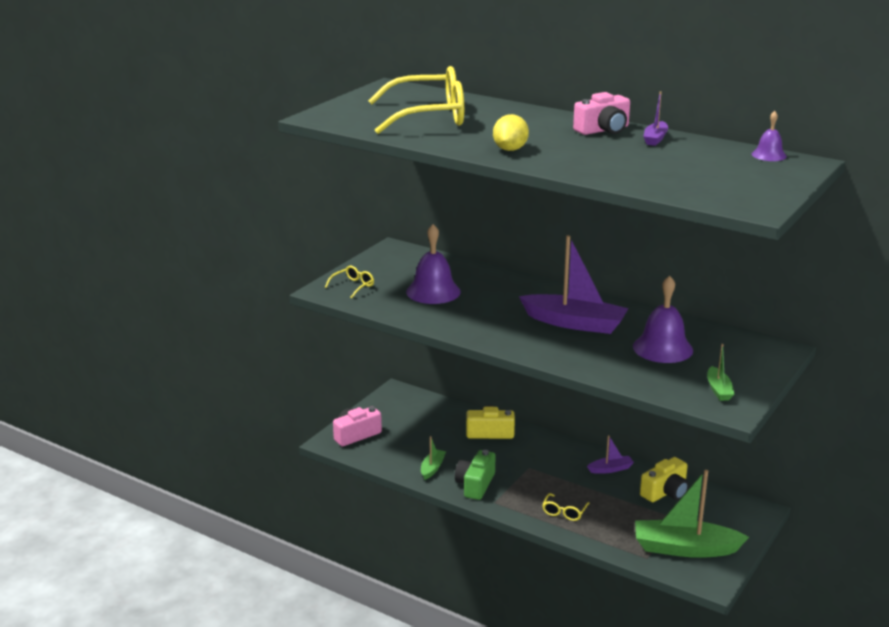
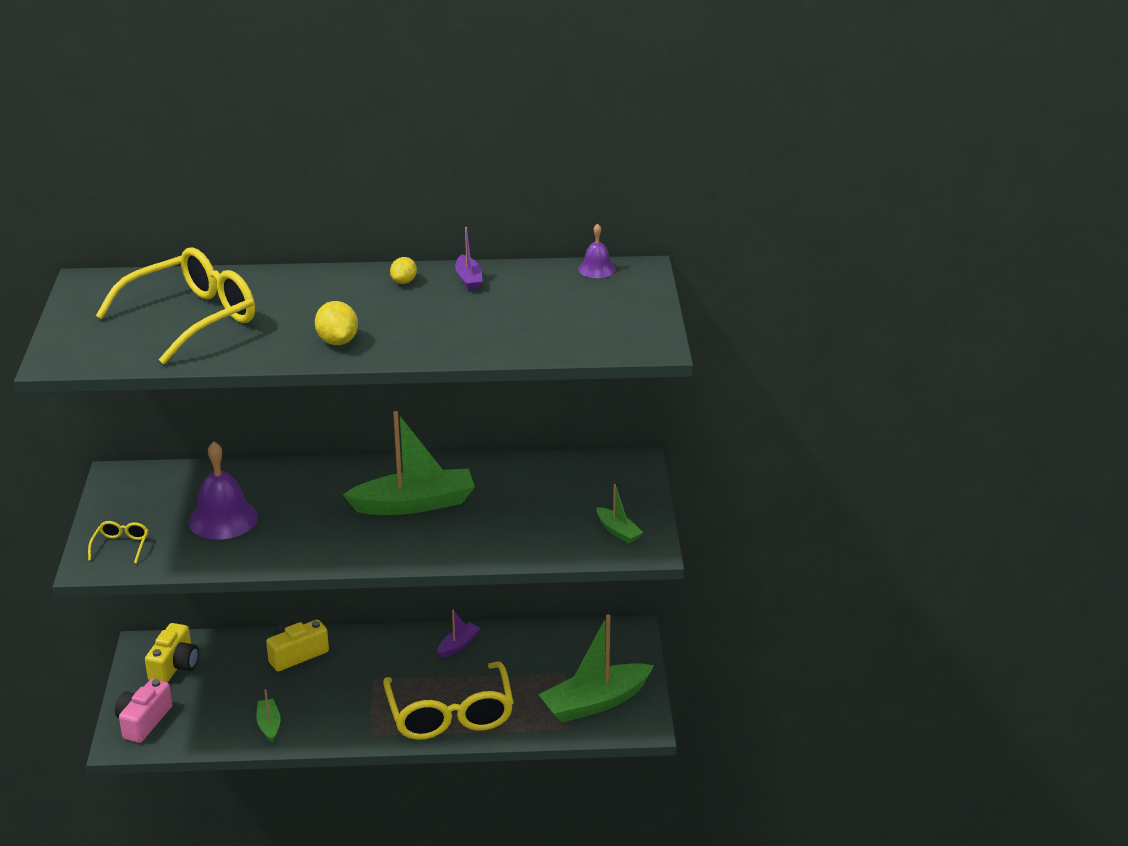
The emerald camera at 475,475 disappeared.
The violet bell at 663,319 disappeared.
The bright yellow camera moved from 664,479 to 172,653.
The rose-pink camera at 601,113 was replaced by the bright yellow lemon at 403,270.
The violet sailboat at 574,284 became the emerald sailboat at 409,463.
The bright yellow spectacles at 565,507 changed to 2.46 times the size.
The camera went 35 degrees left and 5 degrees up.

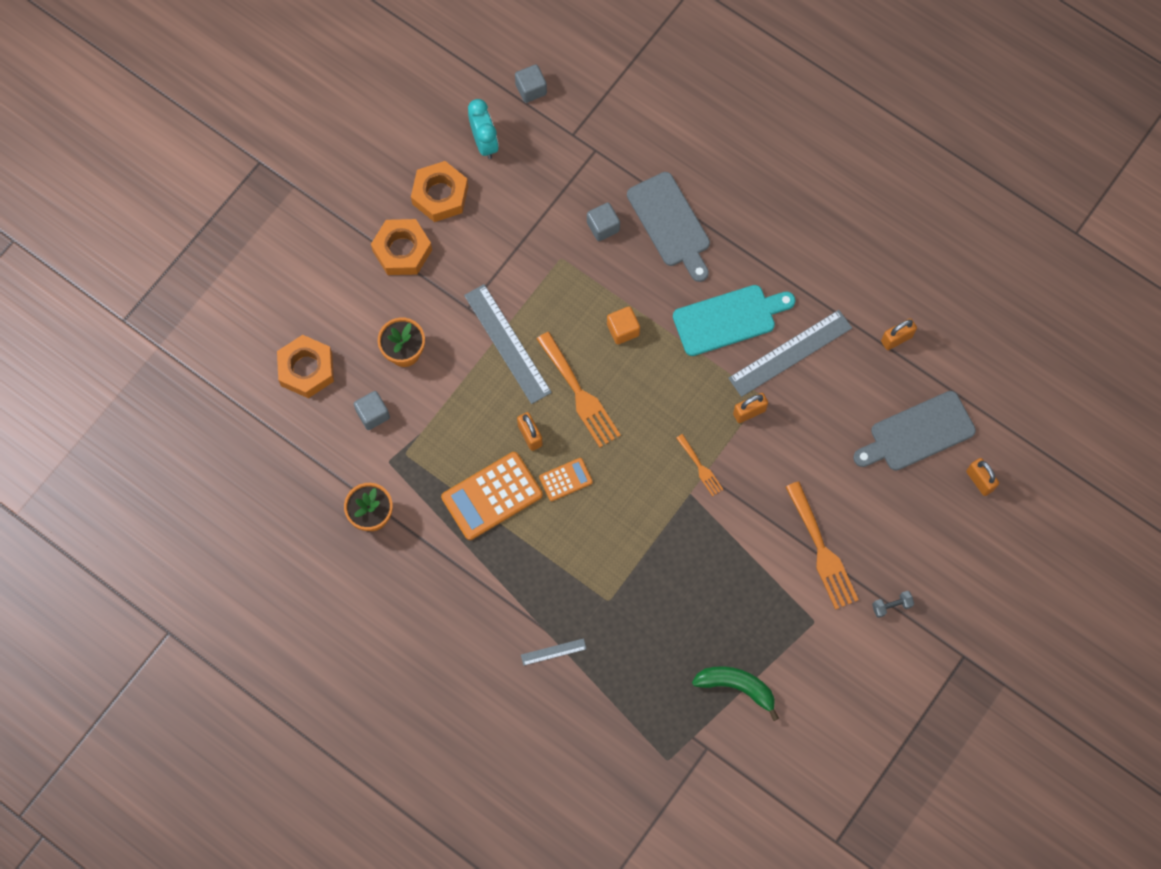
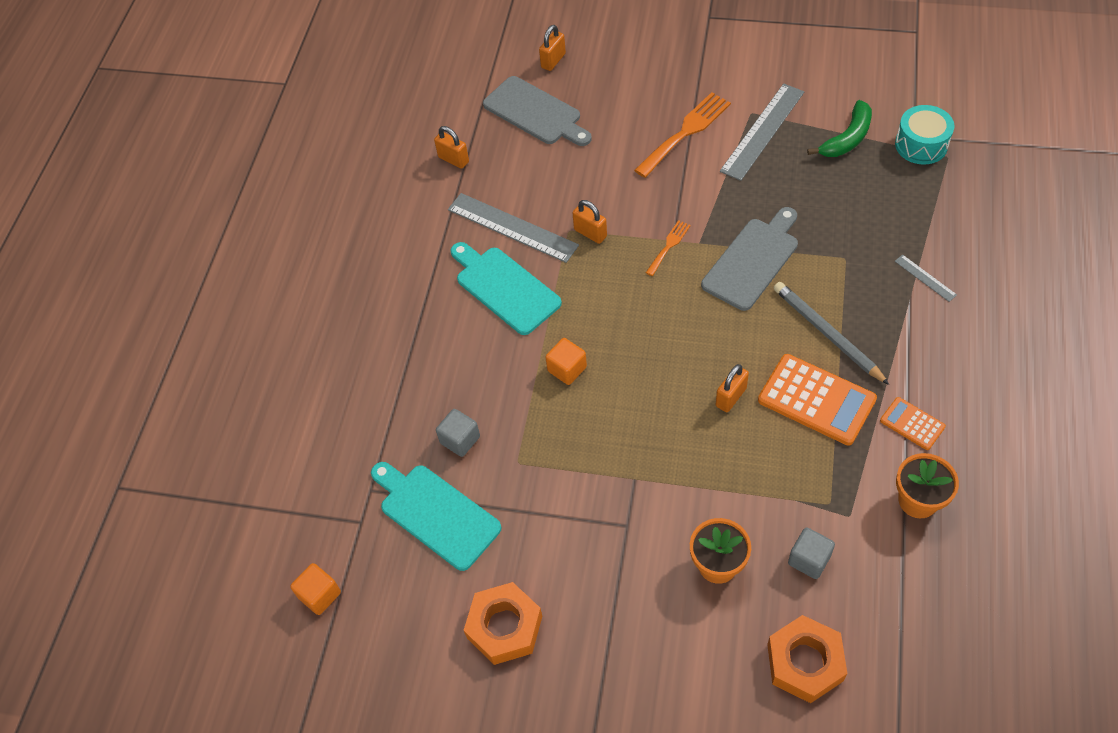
The orange nut at 401,247 disappeared.
The teal clock at 483,129 disappeared.
The orange table fork at 579,389 disappeared.
The gray free weight at 893,604 disappeared.
The teal cutting board at 436,516 appeared.
The gray wooden pencil at 831,333 appeared.
The teal snare drum at 924,134 appeared.
The gray measuring stick moved from 508,344 to 762,132.
The orange pocket calculator moved from 566,479 to 913,423.
The gray cutting board moved from 668,227 to 749,259.
The gray solid cube at 531,83 became the orange solid cube at 315,589.
The emerald banana at 735,693 turned 135 degrees counterclockwise.
The camera went 110 degrees left and 15 degrees down.

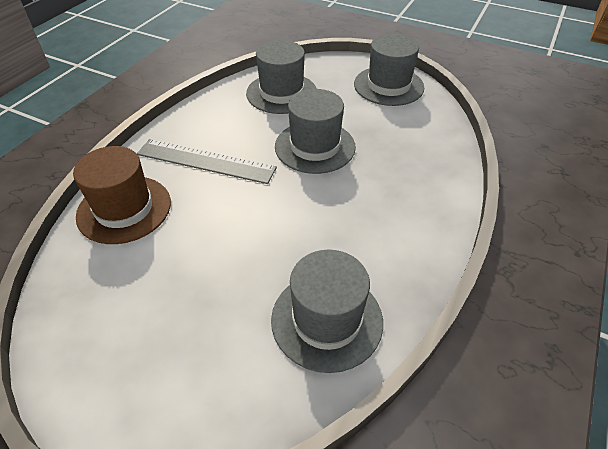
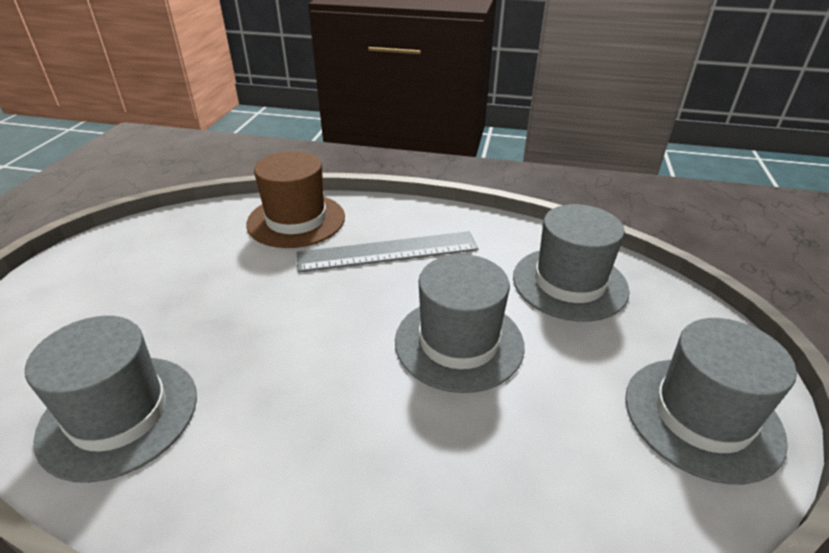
The gray measuring stick at 207,161 turned 75 degrees clockwise.
The camera went 75 degrees right and 10 degrees down.

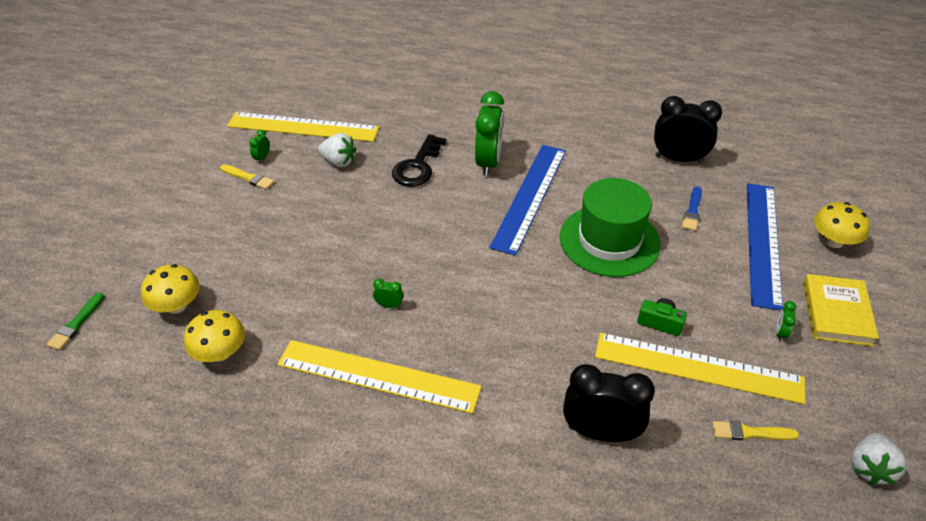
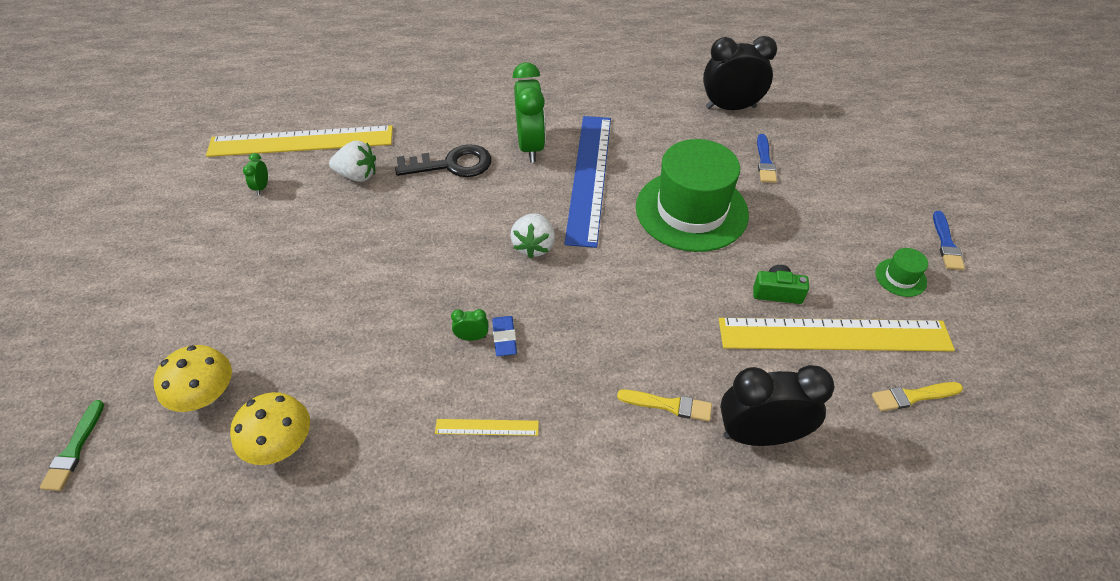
The royal blue measuring stick at 765,247 disappeared.
The bright yellow fungus at 842,225 disappeared.
The royal blue eraser at 504,336 appeared.
The bright yellow brush moved from 247,177 to 664,405.
The snow-white strawberry moved from 879,459 to 532,235.
The emerald clock at 786,321 was replaced by the emerald tall hat at 901,272.
The bright yellow book at 841,310 was replaced by the royal blue brush at 949,240.
The jet-black latchkey at 419,160 turned 105 degrees counterclockwise.
The bright yellow measuring stick at 379,377 changed to 0.41 times the size.
The camera went 15 degrees left and 5 degrees up.

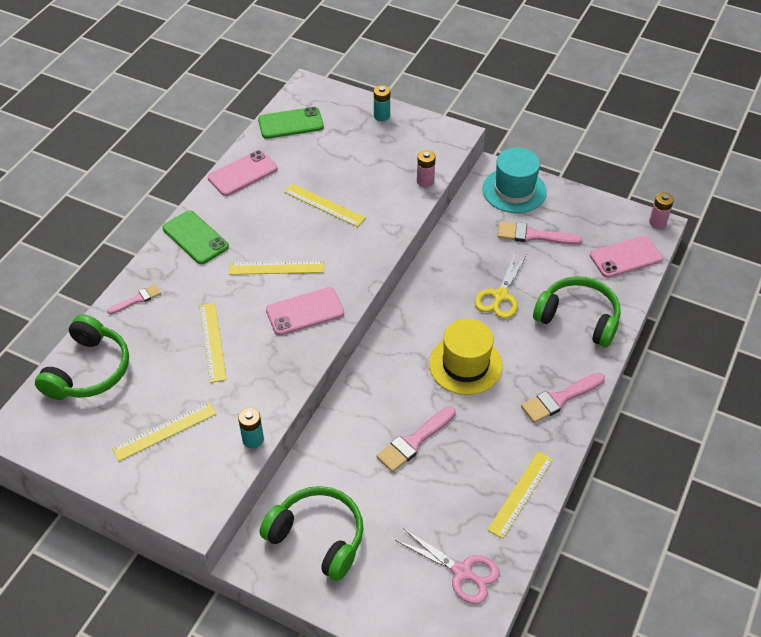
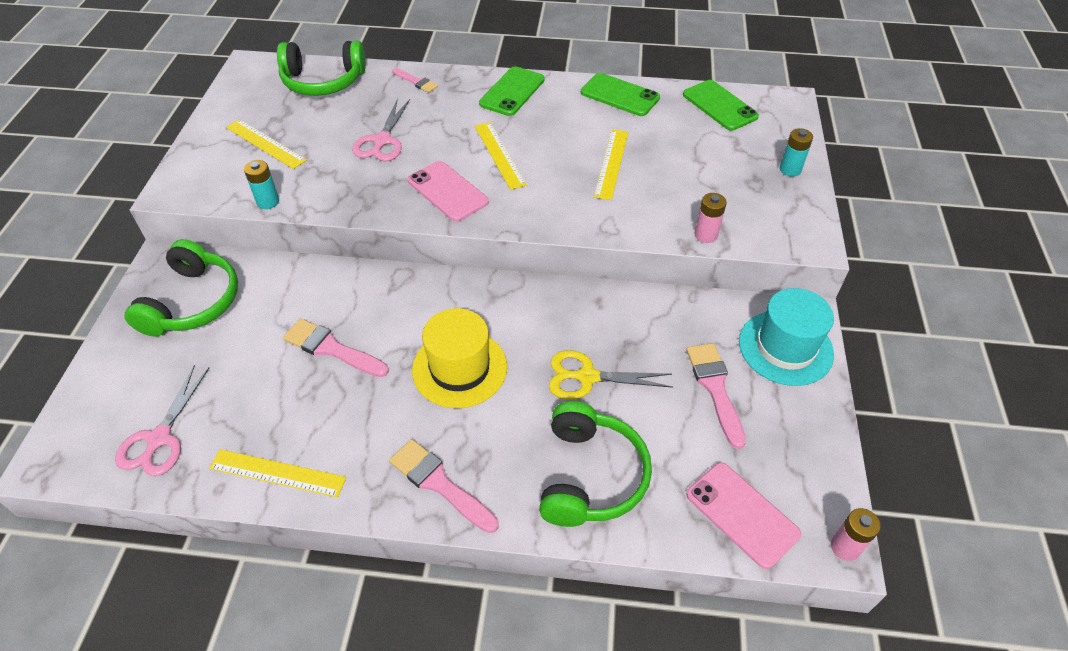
The bright yellow measuring stick at 213,343 was replaced by the rose-pink pair of scissors at 381,129.
The rose-pink smartphone at 242,173 became the emerald smartphone at 620,94.
The camera went 70 degrees right and 0 degrees up.

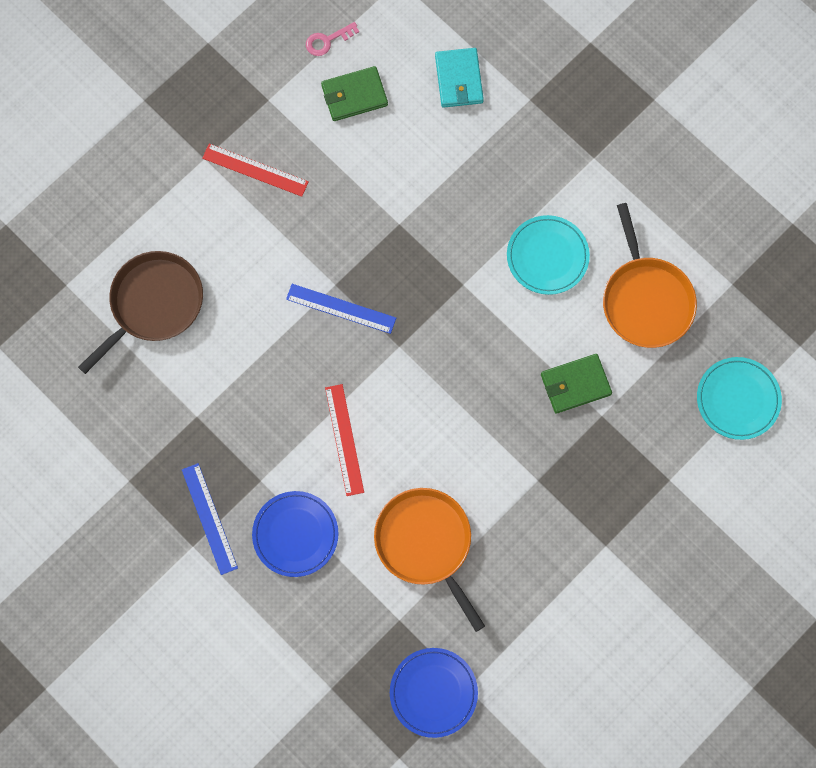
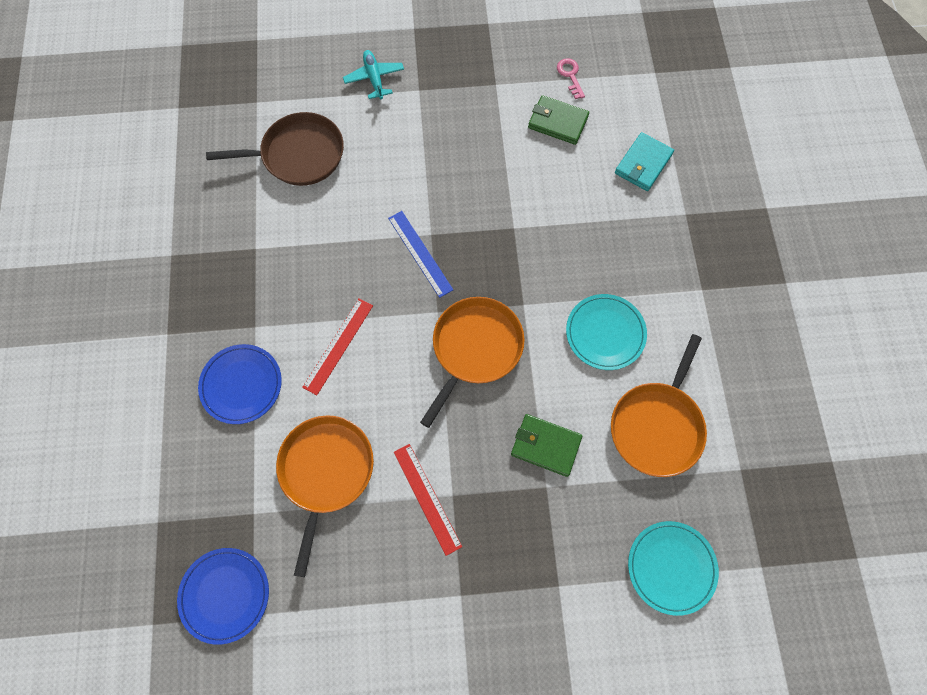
The royal blue measuring stick at 210,519 disappeared.
The teal toy plane at 373,74 appeared.
The orange pan at 472,362 appeared.
The scarlet measuring stick moved from 255,170 to 428,500.
The rose-pink latchkey at 332,39 turned 60 degrees clockwise.
The camera went 40 degrees right and 5 degrees down.

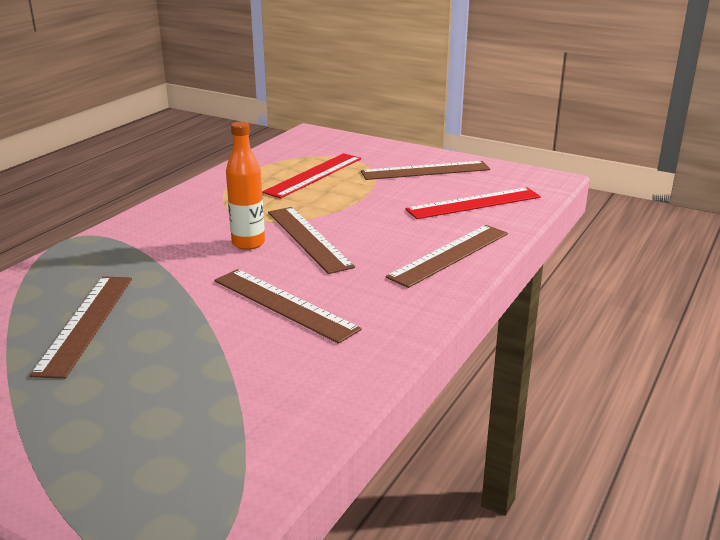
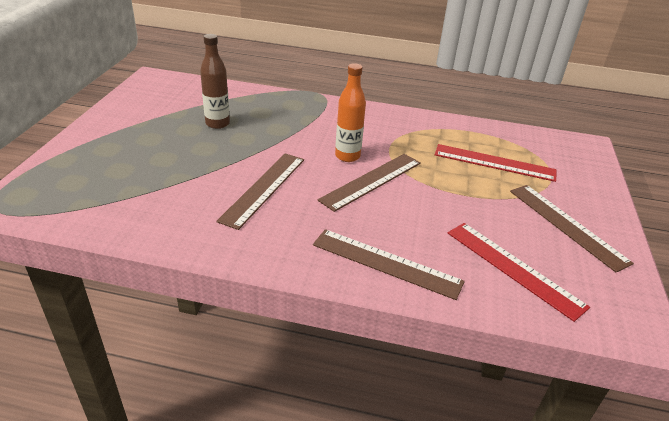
The russet measuring stick at 81,327 was replaced by the russet flask at 215,81.
The camera went 70 degrees right and 10 degrees up.

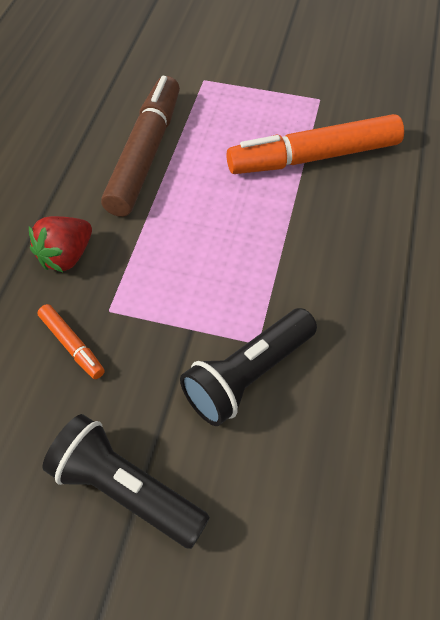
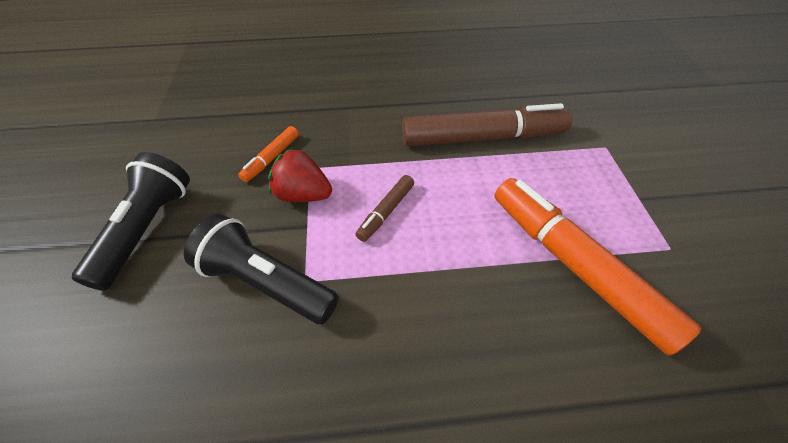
The russet marker at 384,208 appeared.
The scarlet strawberry moved from 60,244 to 300,175.
The camera went 70 degrees right and 5 degrees down.

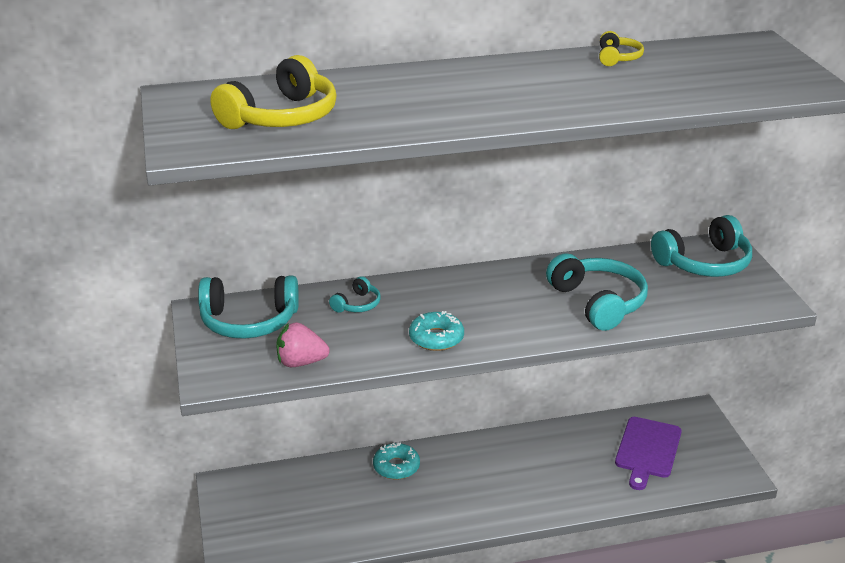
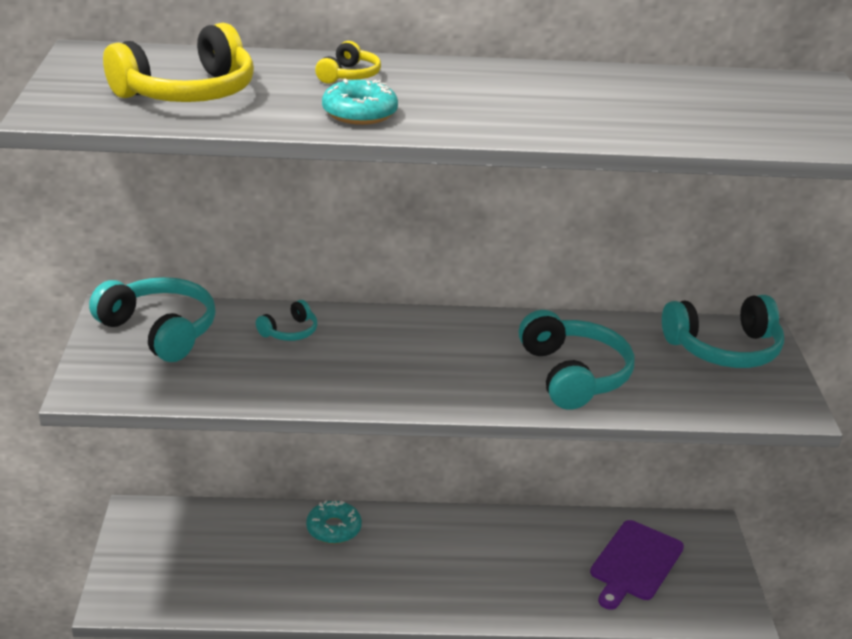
The rose-pink strawberry at 303,344 disappeared.
The teal glazed donut moved from 436,331 to 360,102.
The bright yellow headphones moved from 621,48 to 348,62.
The teal headphones at 248,307 turned 150 degrees counterclockwise.
The camera went 10 degrees right and 0 degrees up.

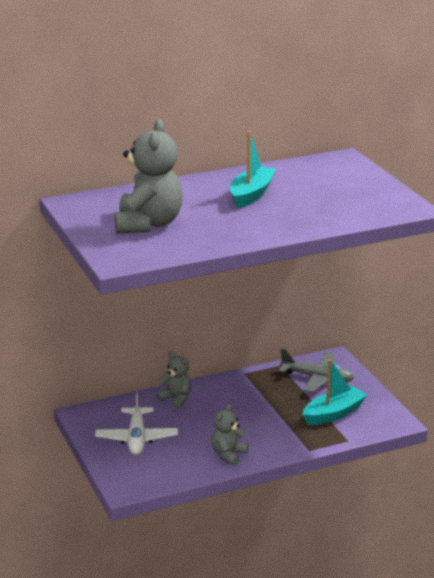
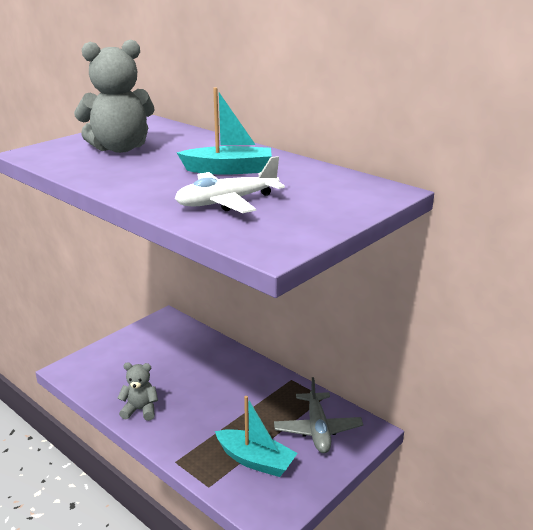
The gray teddy bear at 174,380 disappeared.
The snow-white toy plane moved from 136,423 to 230,184.
The camera went 65 degrees right and 0 degrees up.

